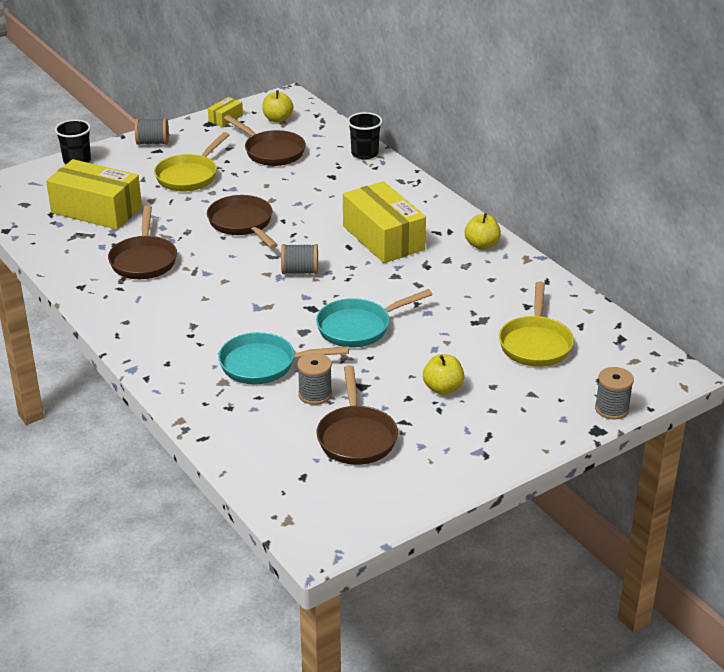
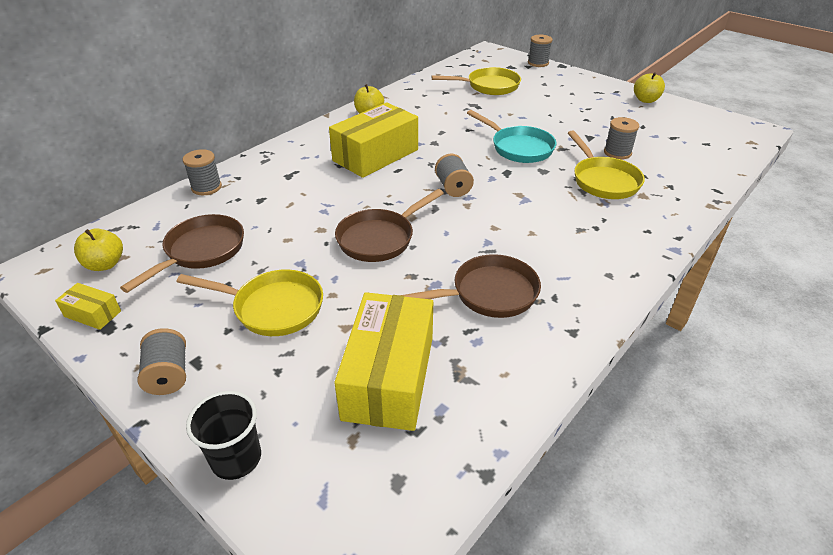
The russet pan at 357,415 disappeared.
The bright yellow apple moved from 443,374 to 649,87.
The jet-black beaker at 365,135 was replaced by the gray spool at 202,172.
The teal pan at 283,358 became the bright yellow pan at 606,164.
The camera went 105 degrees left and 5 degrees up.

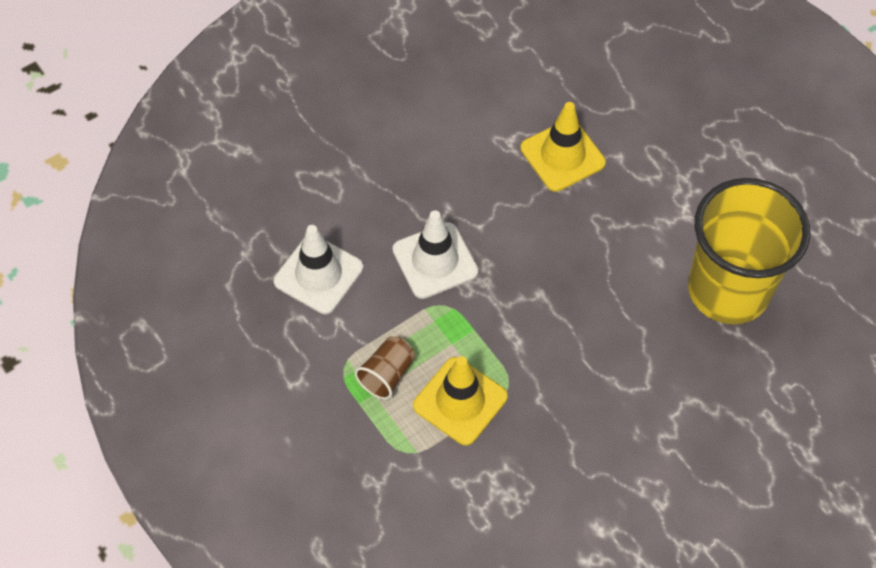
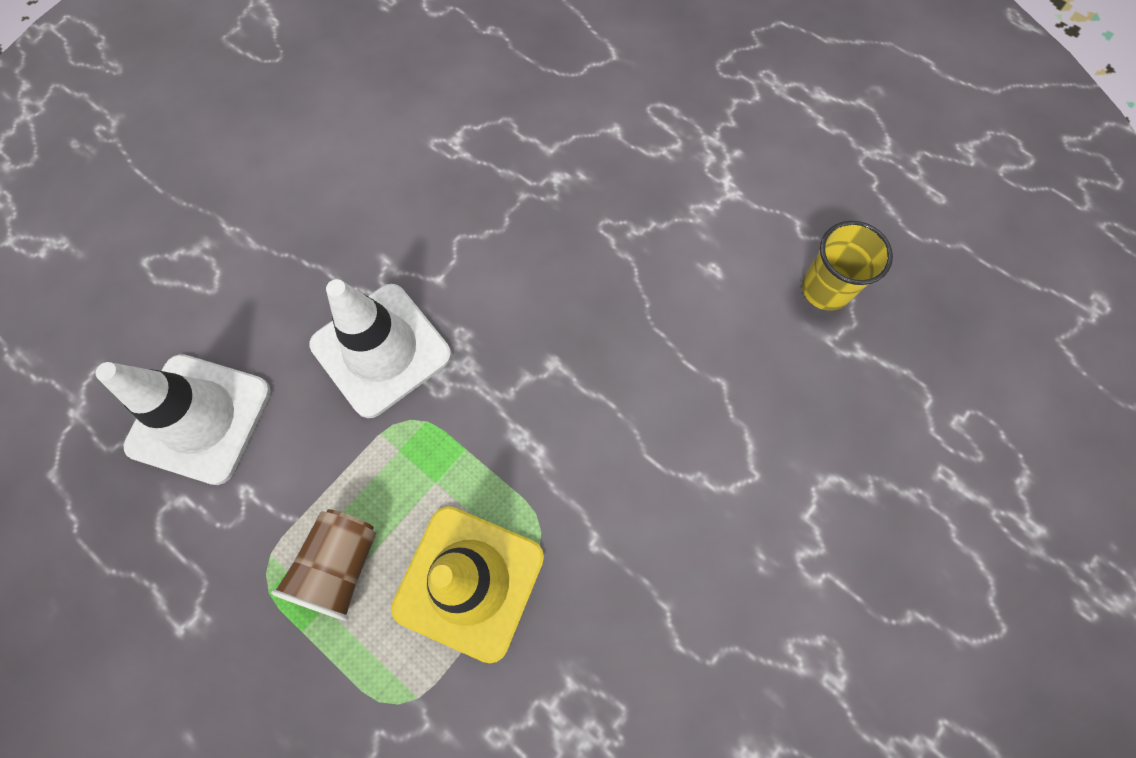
The bright yellow road cone at 563,147 disappeared.
The bright yellow beaker at 749,251 changed to 0.40 times the size.
The camera went 15 degrees left and 10 degrees up.

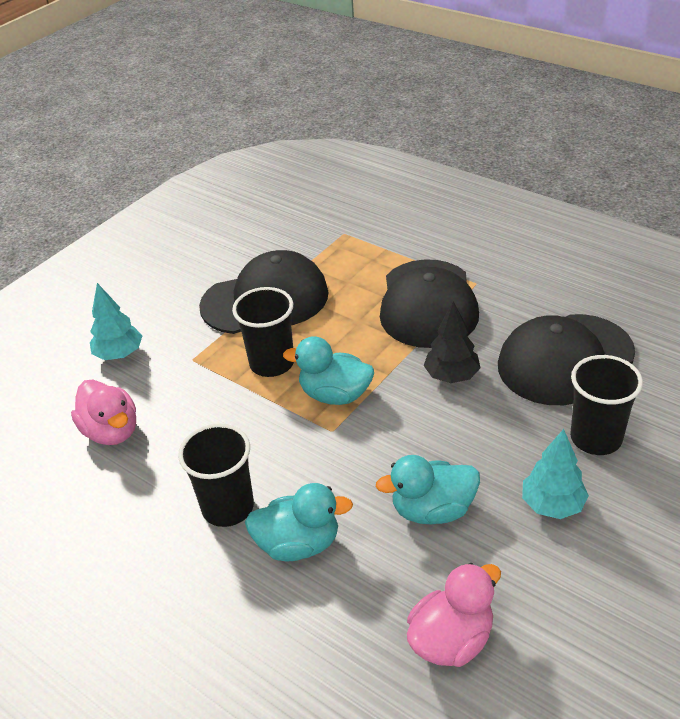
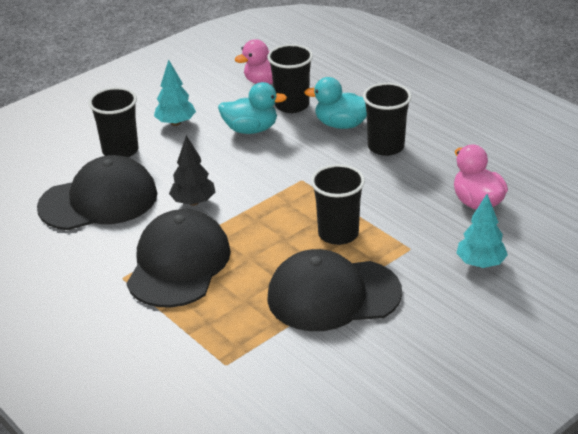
The teal toy duck at 328,370 disappeared.
The jet-black beaker at 290,78 appeared.
The camera went 170 degrees left and 5 degrees down.

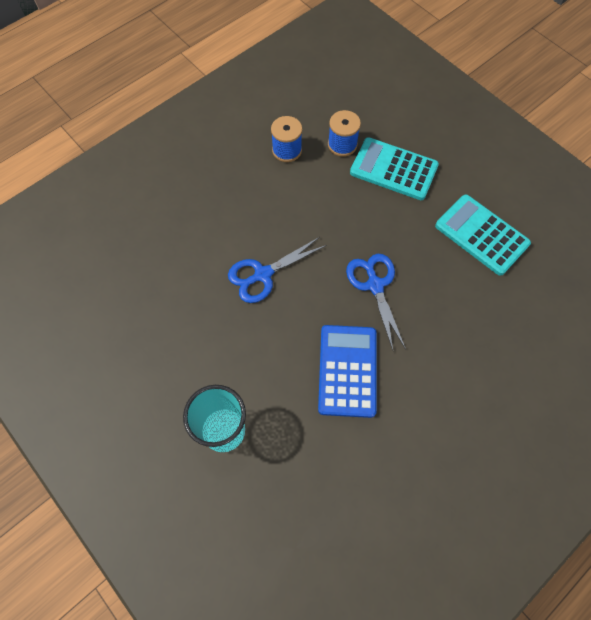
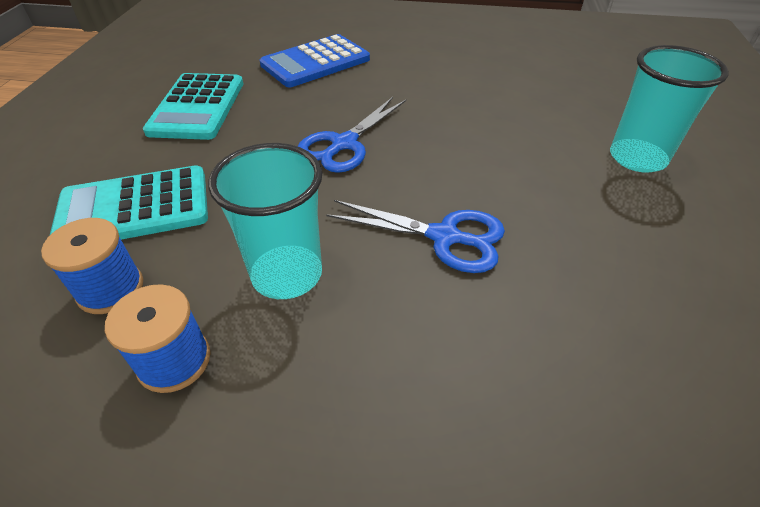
The teal beaker at 265,221 appeared.
The royal blue pocket calculator moved from 347,371 to 315,60.
The teal pocket calculator at 394,168 turned 90 degrees clockwise.
The camera went 130 degrees left and 20 degrees down.

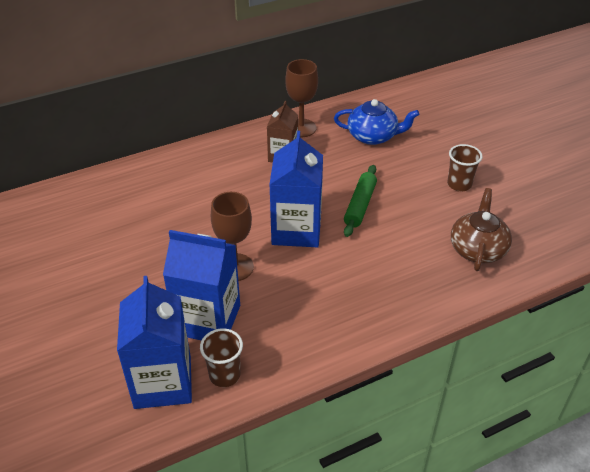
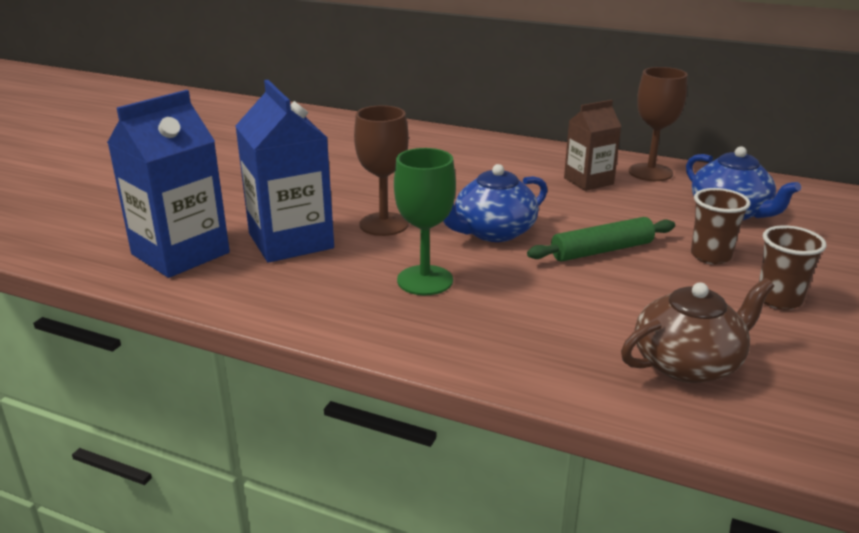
The emerald goblet at 425,221 appeared.
The russet beaker moved from 221,357 to 720,226.
The royal blue milk carton at 296,189 was replaced by the royal blue teapot at 495,203.
The camera went 50 degrees right and 15 degrees down.

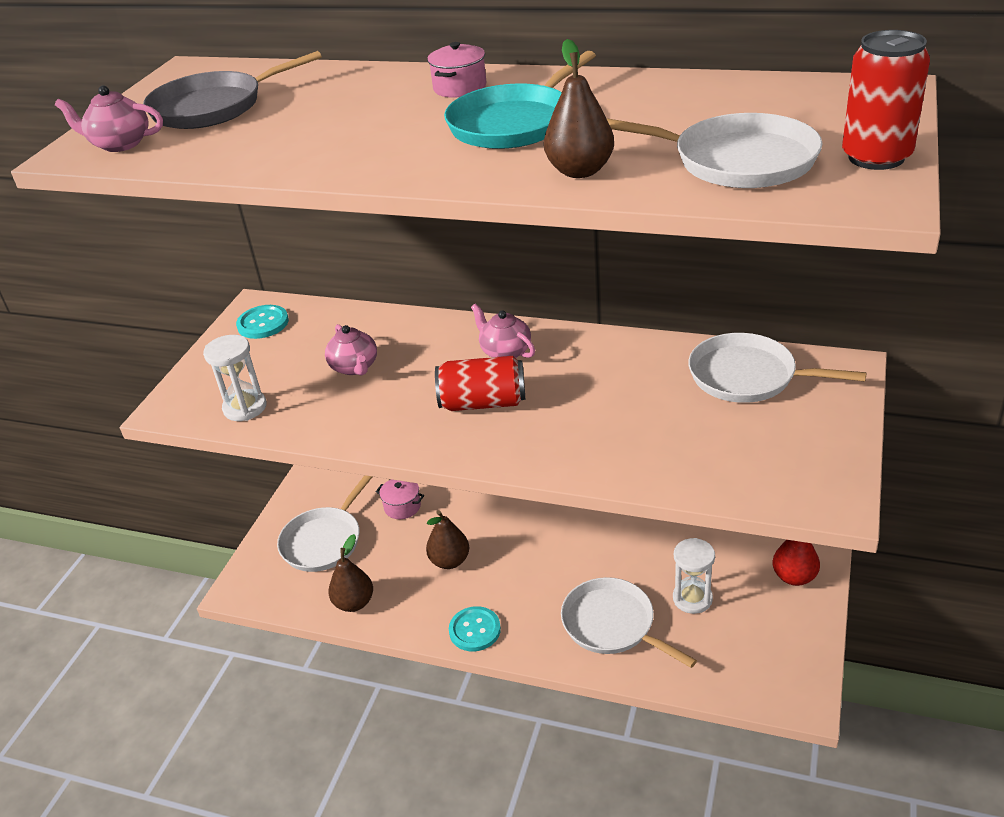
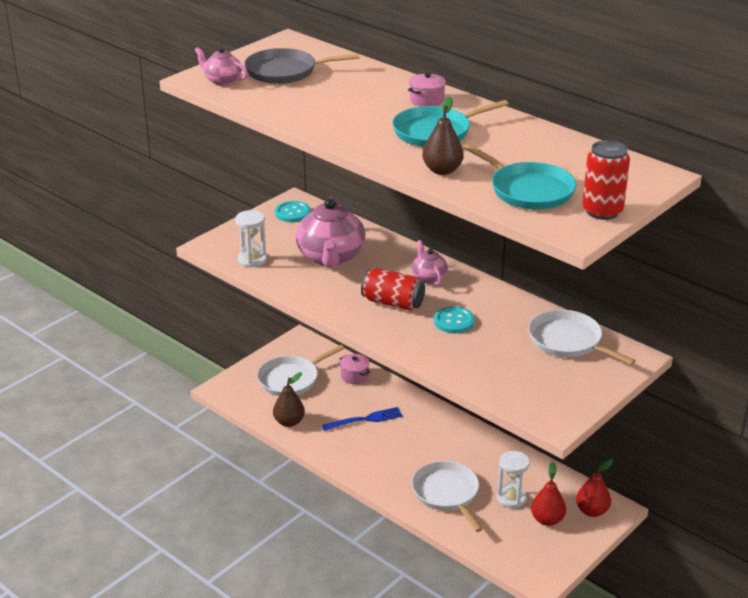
The scarlet toy pear at 548,494 appeared.
The teal button moved from 475,628 to 454,319.
The russet toy pear at 447,539 was replaced by the royal blue table fork at 362,419.
The snow-white pan at 714,150 became the teal pan at 519,176.
The rose-pink teapot at 351,349 changed to 1.95 times the size.
The camera went 20 degrees right and 5 degrees down.

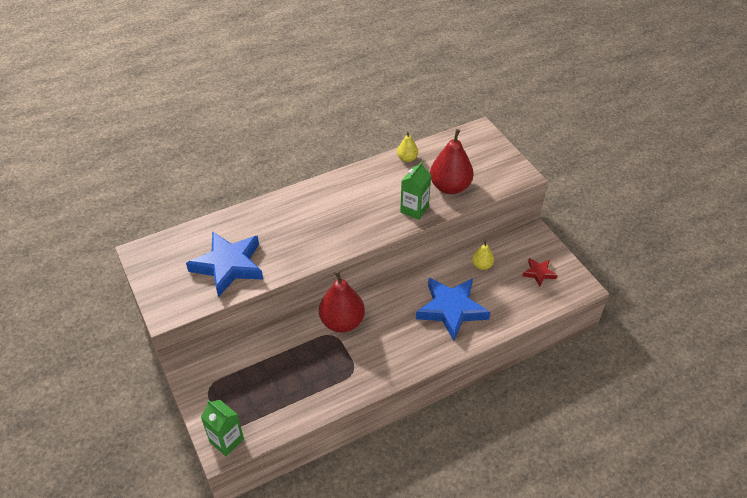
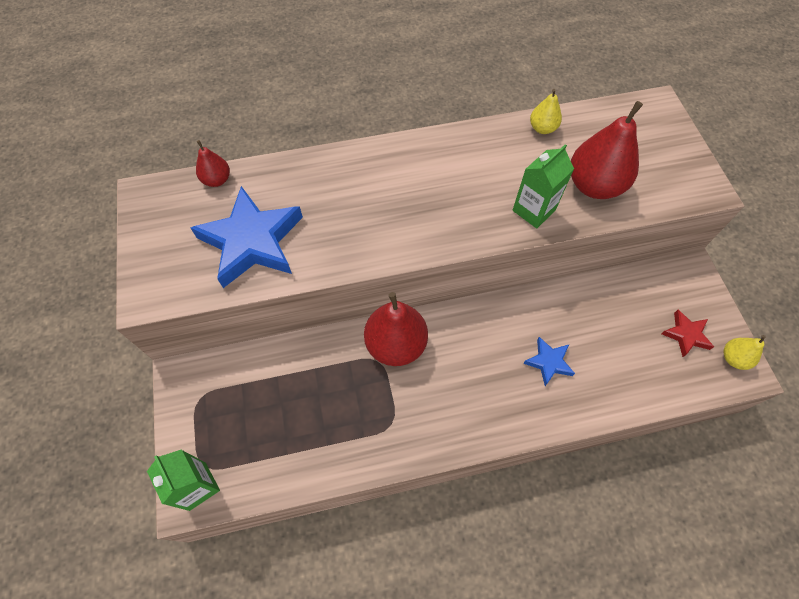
The scarlet toy pear at 213,163 appeared.
The bright yellow toy pear moved from 483,255 to 744,352.
The royal blue star at 453,309 changed to 0.48 times the size.
The camera went 15 degrees right and 15 degrees up.

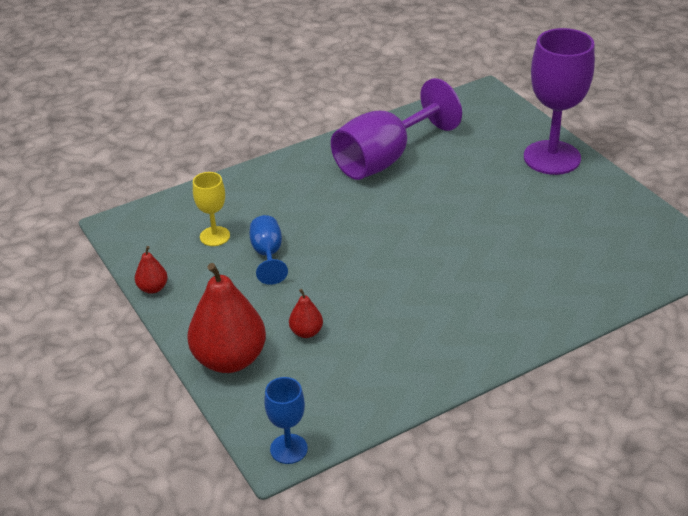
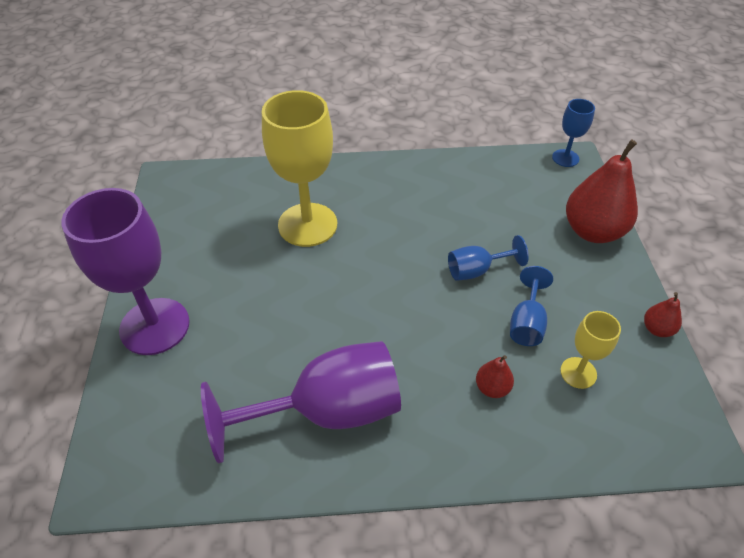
The bright yellow goblet at 299,168 appeared.
The royal blue goblet at 488,258 appeared.
The scarlet toy pear moved from 306,313 to 495,376.
The camera went 155 degrees left and 10 degrees up.

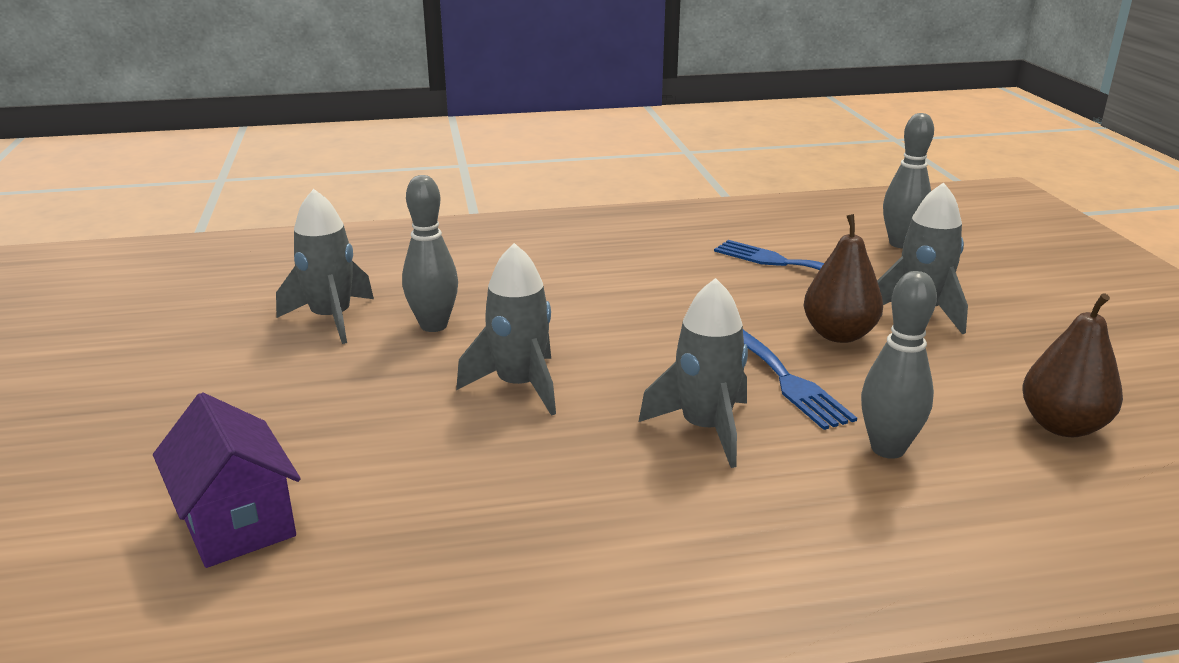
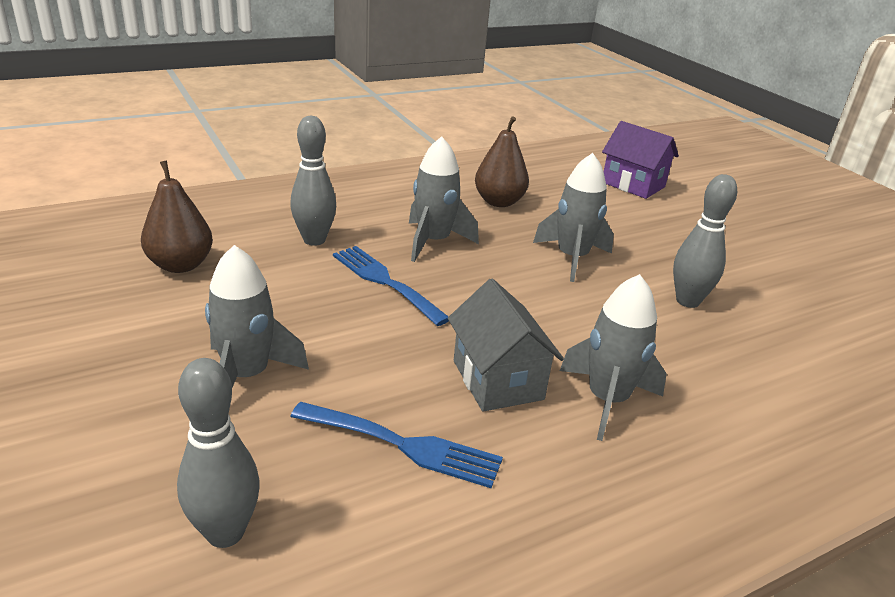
The gray cottage at 506,345 appeared.
The gray rocket moved from 325,266 to 613,357.
The russet toy pear moved from 843,278 to 502,161.
The camera went 160 degrees right and 5 degrees up.

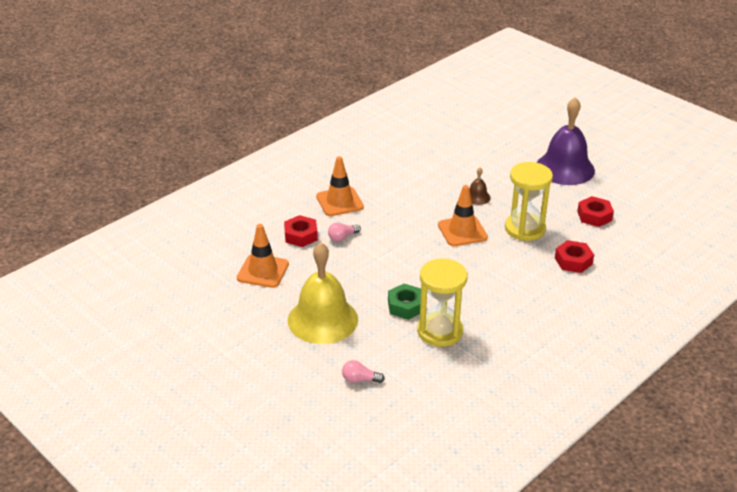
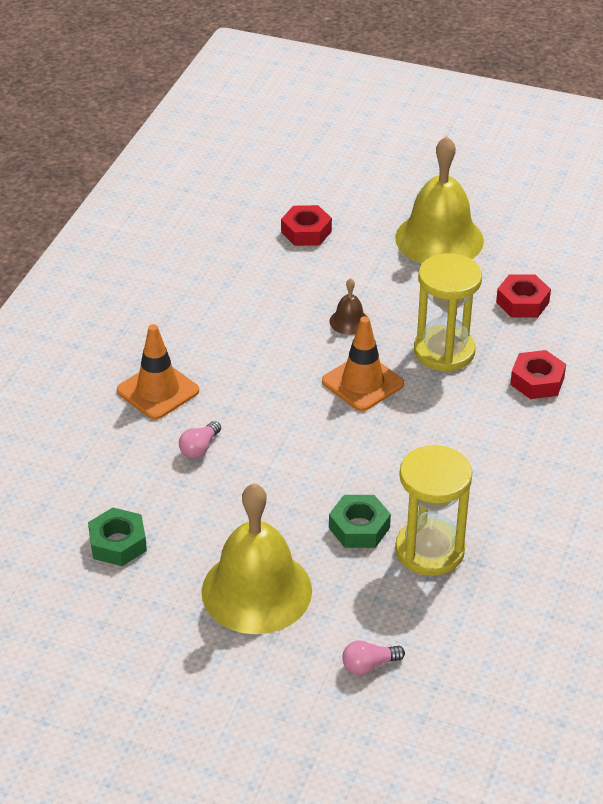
The scarlet nut moved from 301,231 to 306,225.
The orange road cone at 263,256 was replaced by the emerald nut at 117,537.
The violet bell at 566,141 became the bright yellow bell at 439,200.
The camera went 25 degrees left and 5 degrees up.

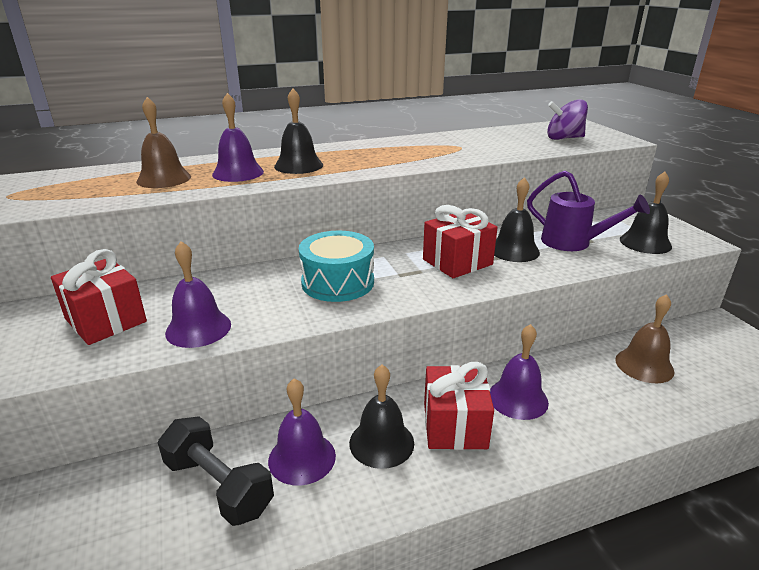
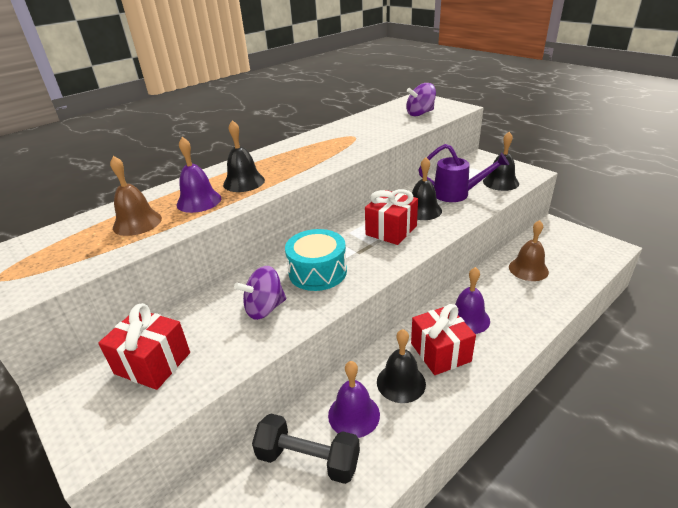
The violet bell at 198,294 disappeared.
The violet toy top at 260,293 appeared.
The camera went 20 degrees left and 5 degrees up.

